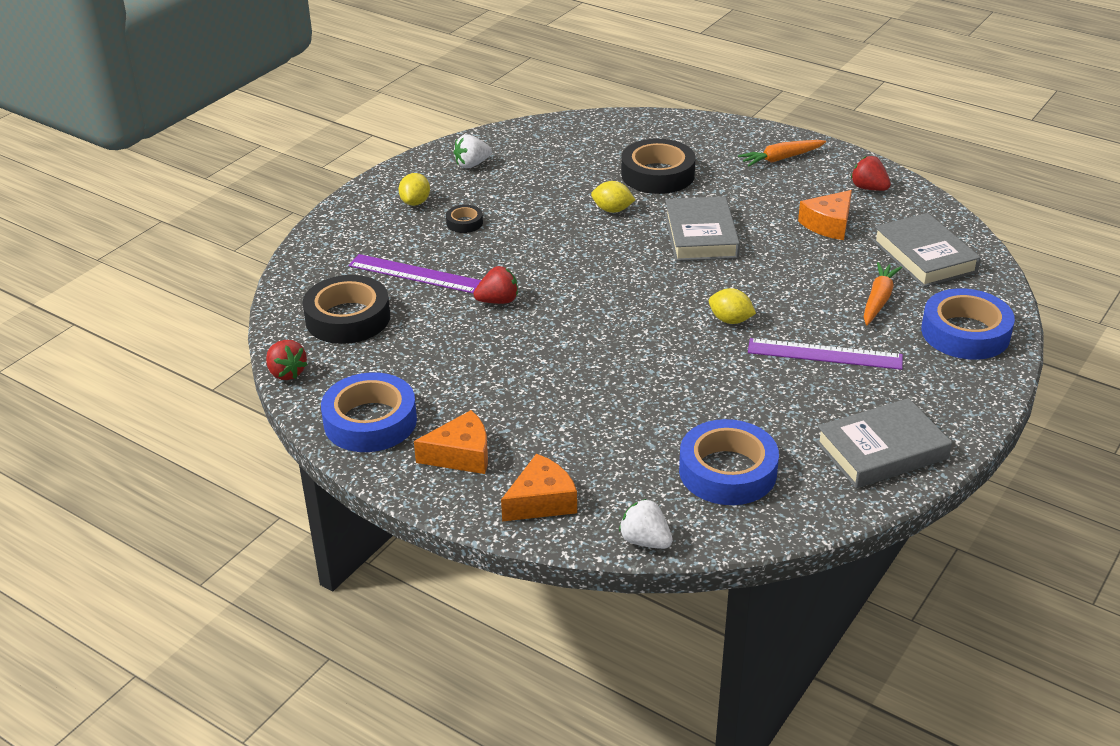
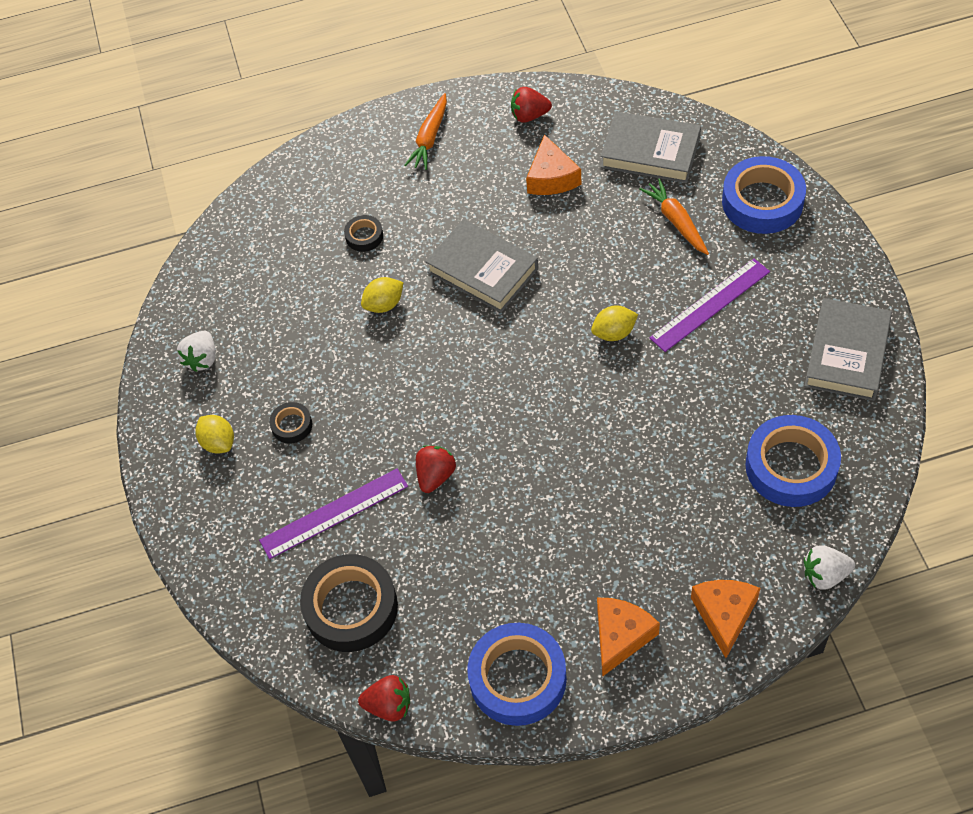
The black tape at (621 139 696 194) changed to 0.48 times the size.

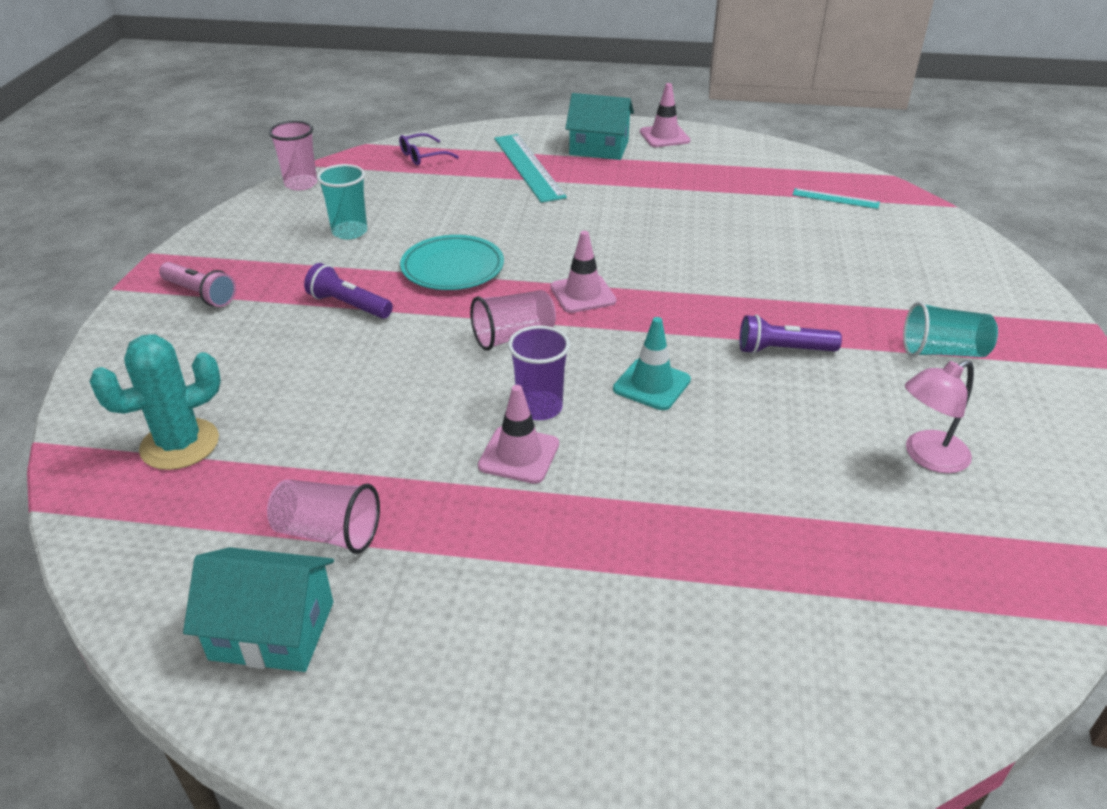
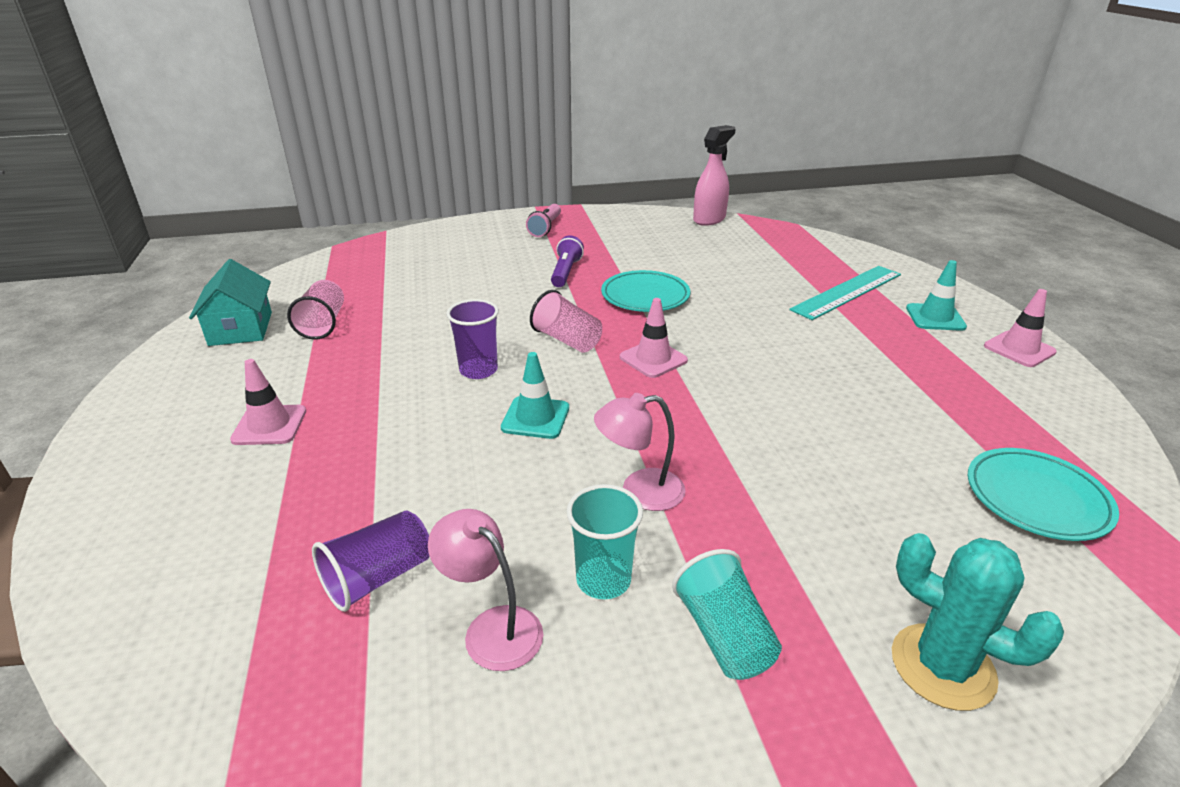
The turquoise prickly plant moved from (89 334 221 470) to (892 533 1064 711).
The rose-pink beaker at (269 121 317 191) was replaced by the rose-pink spray cleaner at (693 125 735 226).
The turquoise beaker moved from (317 164 367 239) to (567 484 643 599).
The royal purple glasses at (399 133 459 165) disappeared.
The rose-pink traffic cone moved from (478 385 559 484) to (230 359 306 445).
The turquoise cottage at (565 93 634 160) was replaced by the turquoise traffic cone at (906 260 967 331).
The royal purple flashlight at (739 315 842 354) was replaced by the rose-pink desk lamp at (594 393 686 511).
The turquoise straightedge at (792 188 880 209) was replaced by the turquoise plate at (968 448 1119 541).
The royal purple beaker at (312 510 430 612) appeared.

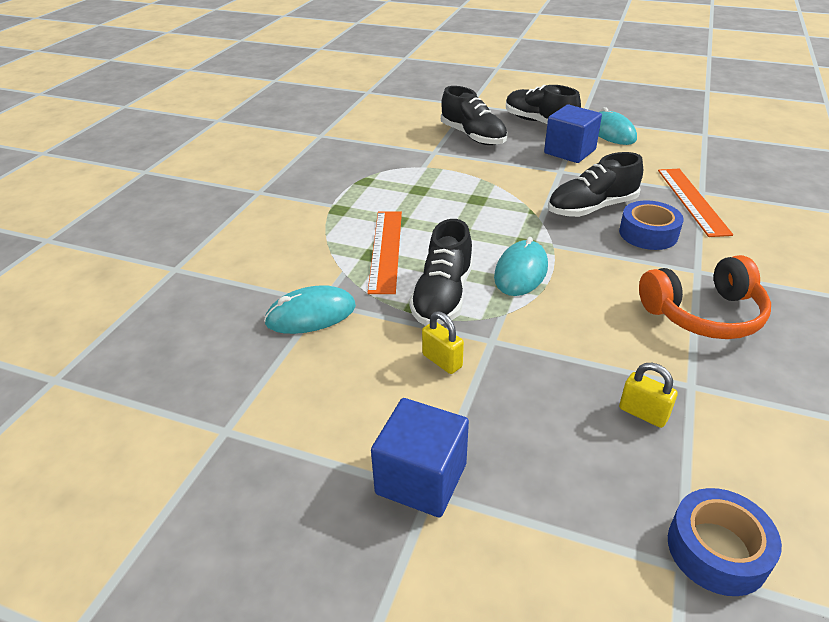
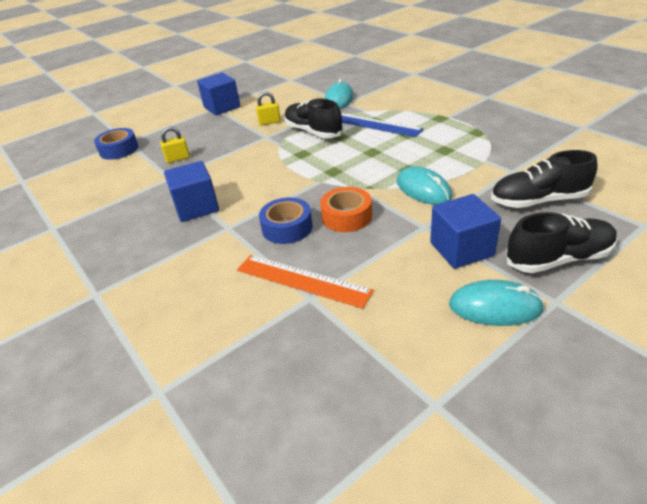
The bright orange straightedge at (367 211 402 294) became the blue straightedge at (341 113 424 137).
The turquoise PC mouse moved from (494 237 548 296) to (397 166 452 205).
The black shoe at (548 152 643 217) was replaced by the bright orange tape at (320 187 372 232).
The bright orange over-ear headphones at (639 255 771 339) was replaced by the blue solid cube at (164 161 219 222).

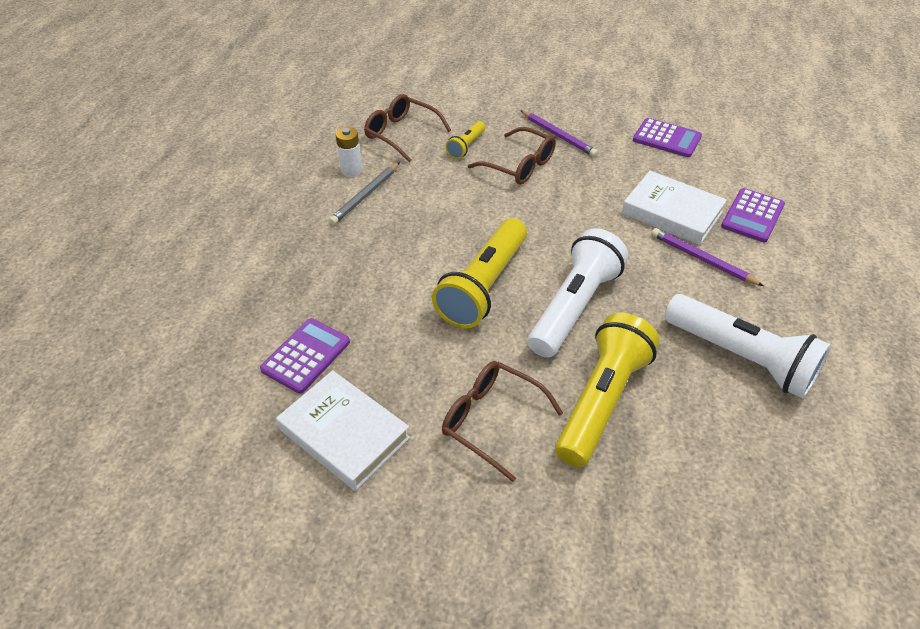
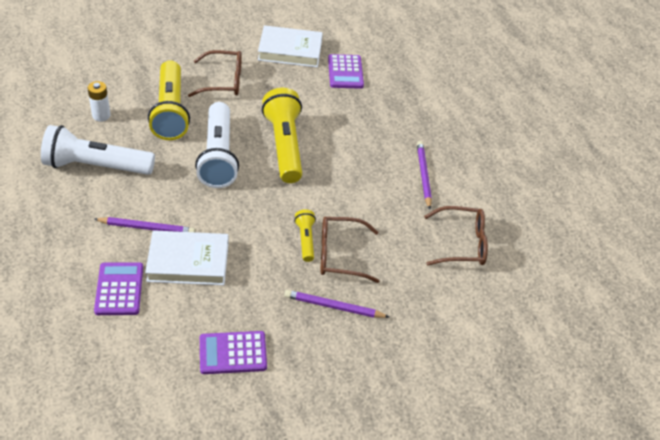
The grey wooden pencil at (329 162 400 225) became the royal purple wooden pencil at (417 141 432 209).
The snow-white power cell moved from (336 127 362 177) to (87 81 111 122).
The golden flashlight moved from (445 121 485 159) to (294 209 316 262).

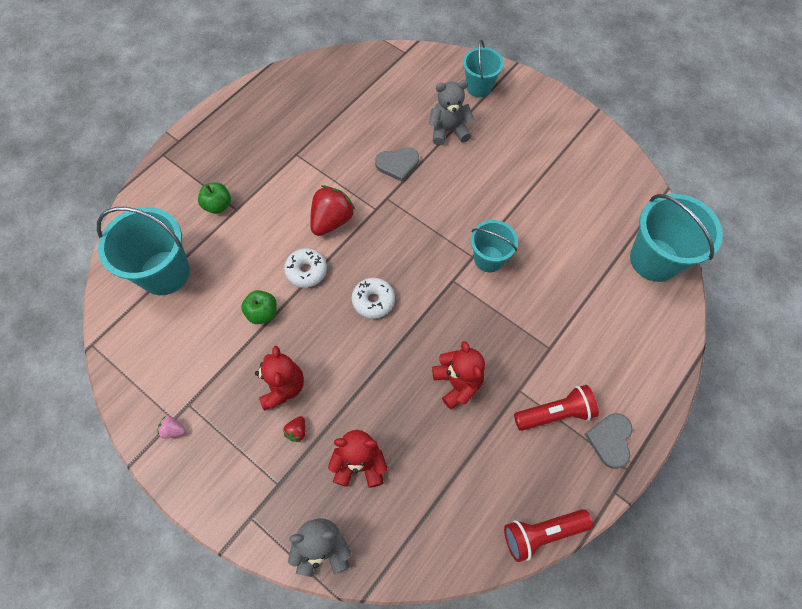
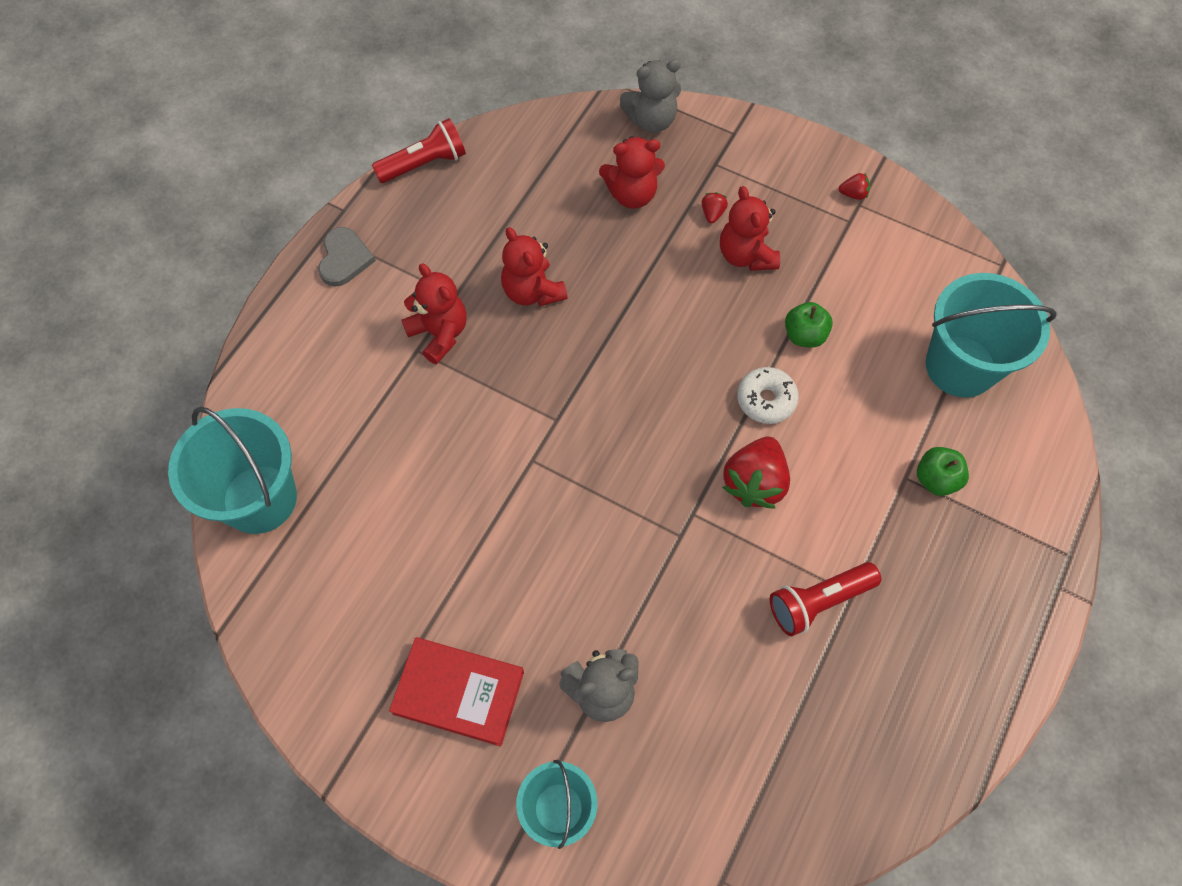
The rose-pink toy strawberry at (158 416 185 439) became the red toy strawberry at (839 173 870 200).
The snow-white glazed donut at (352 278 395 319) disappeared.
The grey heart at (375 147 419 182) disappeared.
The turquoise pail at (470 220 518 272) disappeared.
The red flashlight moved from (514 385 599 431) to (770 562 881 636).
The red hardcover at (389 637 524 746) appeared.
The red teddy at (401 264 467 364) appeared.

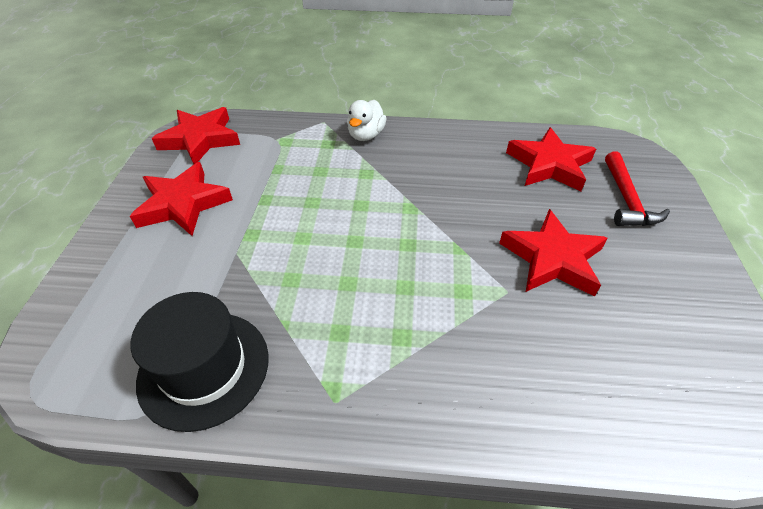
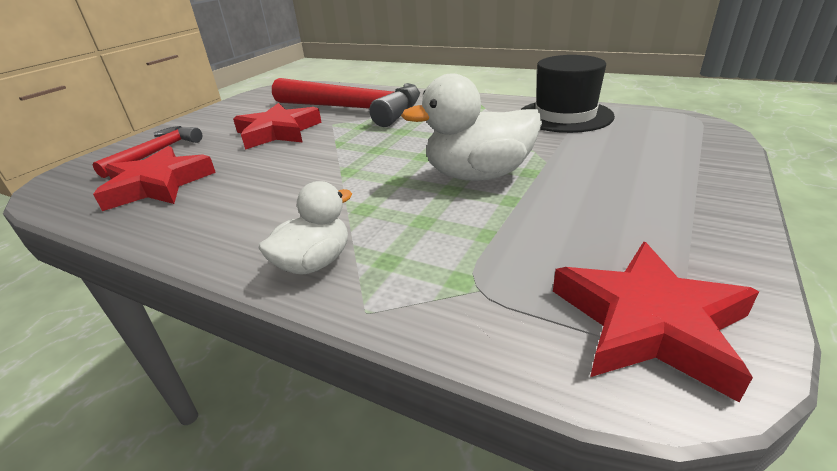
The red star at (130 162 233 236) disappeared.
The red hammer at (272 78 420 127) appeared.
The snow-white toy duck at (401 74 542 181) appeared.

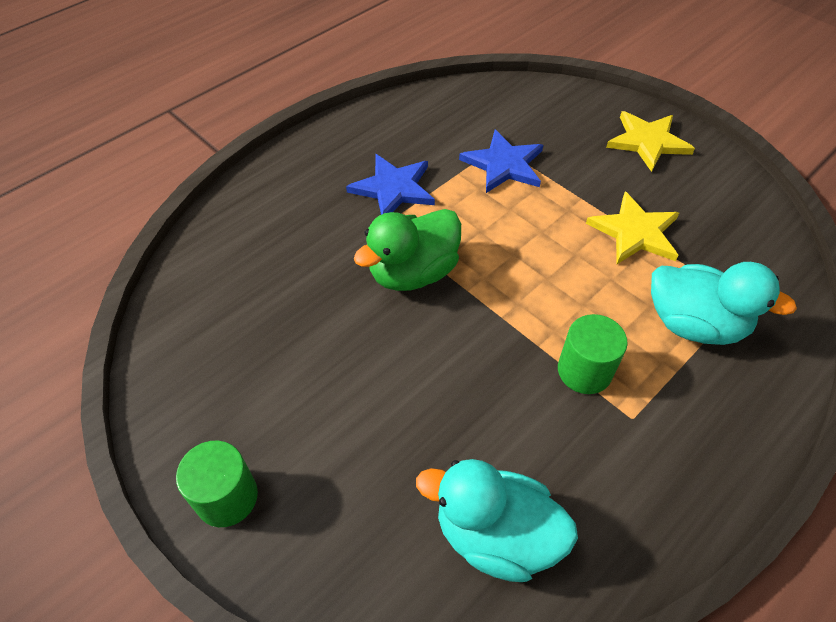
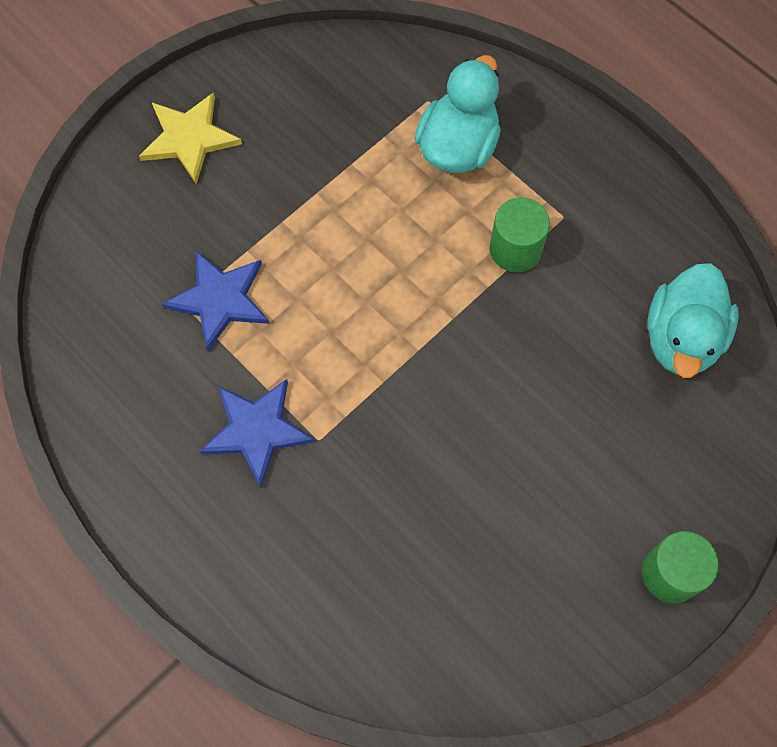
The leaf-green toy duck at (354 209 461 291) disappeared.
The golden star at (586 192 679 264) disappeared.

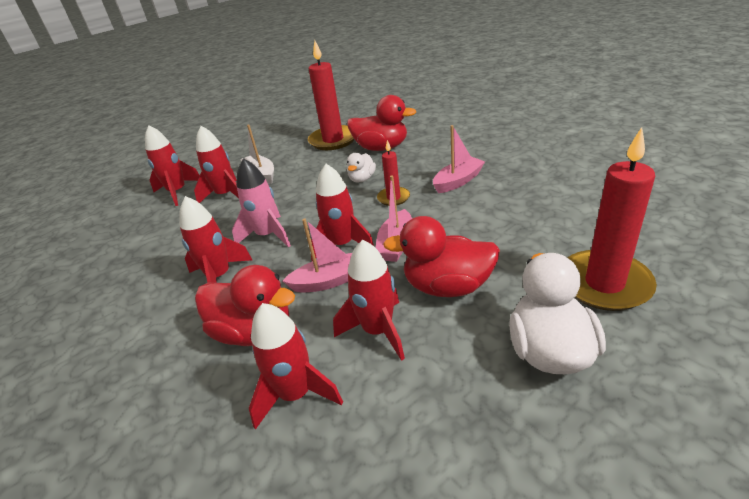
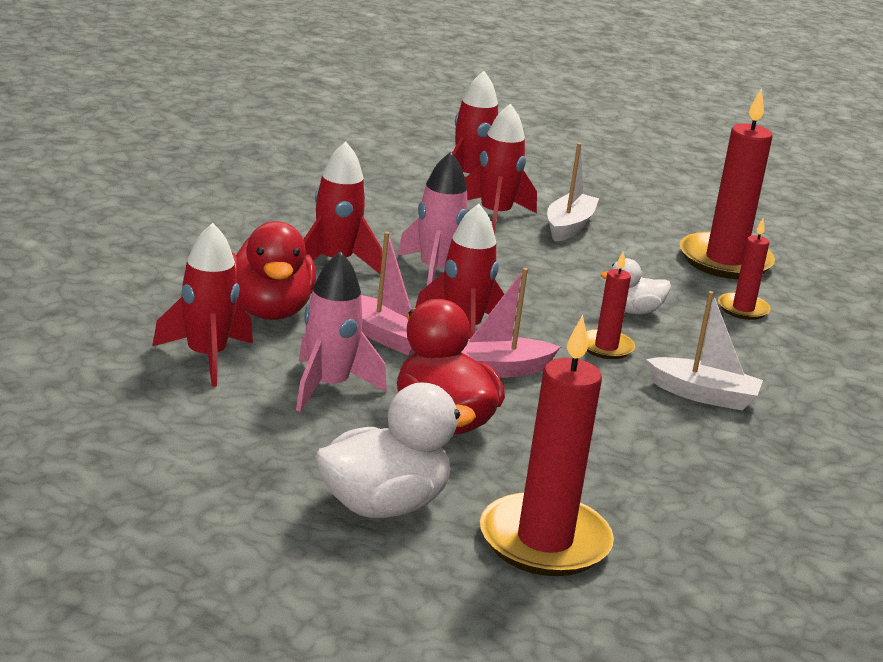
The red toy rocket at (333 240 405 361) became the rose-pink toy rocket at (296 251 387 412).
The red toy duck at (347 95 416 151) was replaced by the red wax candle at (718 219 771 320).
The rose-pink boat at (433 125 485 193) became the snow-white boat at (646 291 763 410).

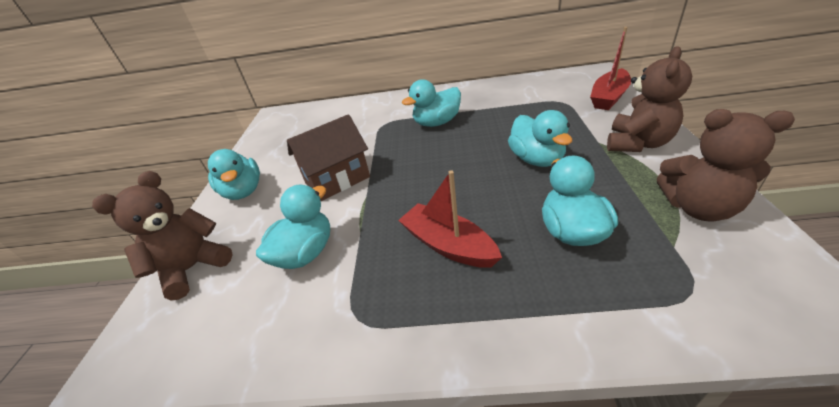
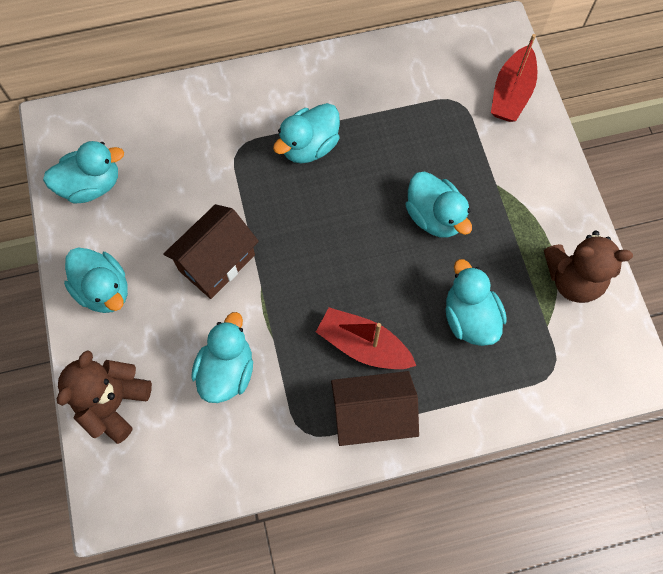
The brown teddy at (607 46 692 152) disappeared.
The turquoise toy duck at (43 141 124 204) appeared.
The brown cottage at (331 371 419 446) appeared.

